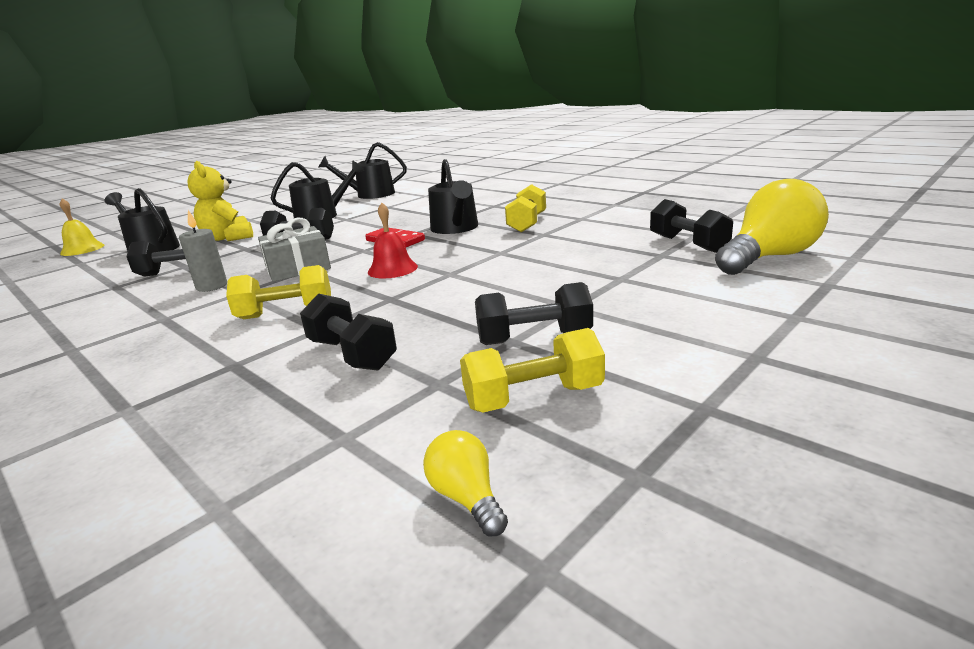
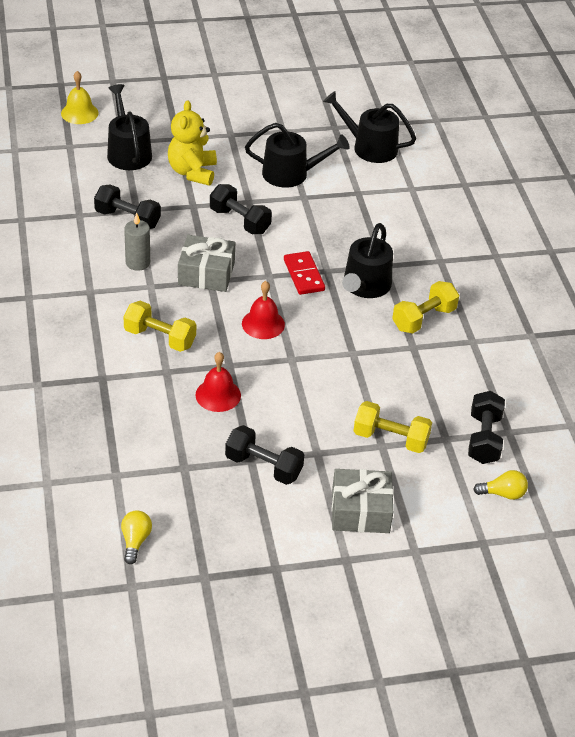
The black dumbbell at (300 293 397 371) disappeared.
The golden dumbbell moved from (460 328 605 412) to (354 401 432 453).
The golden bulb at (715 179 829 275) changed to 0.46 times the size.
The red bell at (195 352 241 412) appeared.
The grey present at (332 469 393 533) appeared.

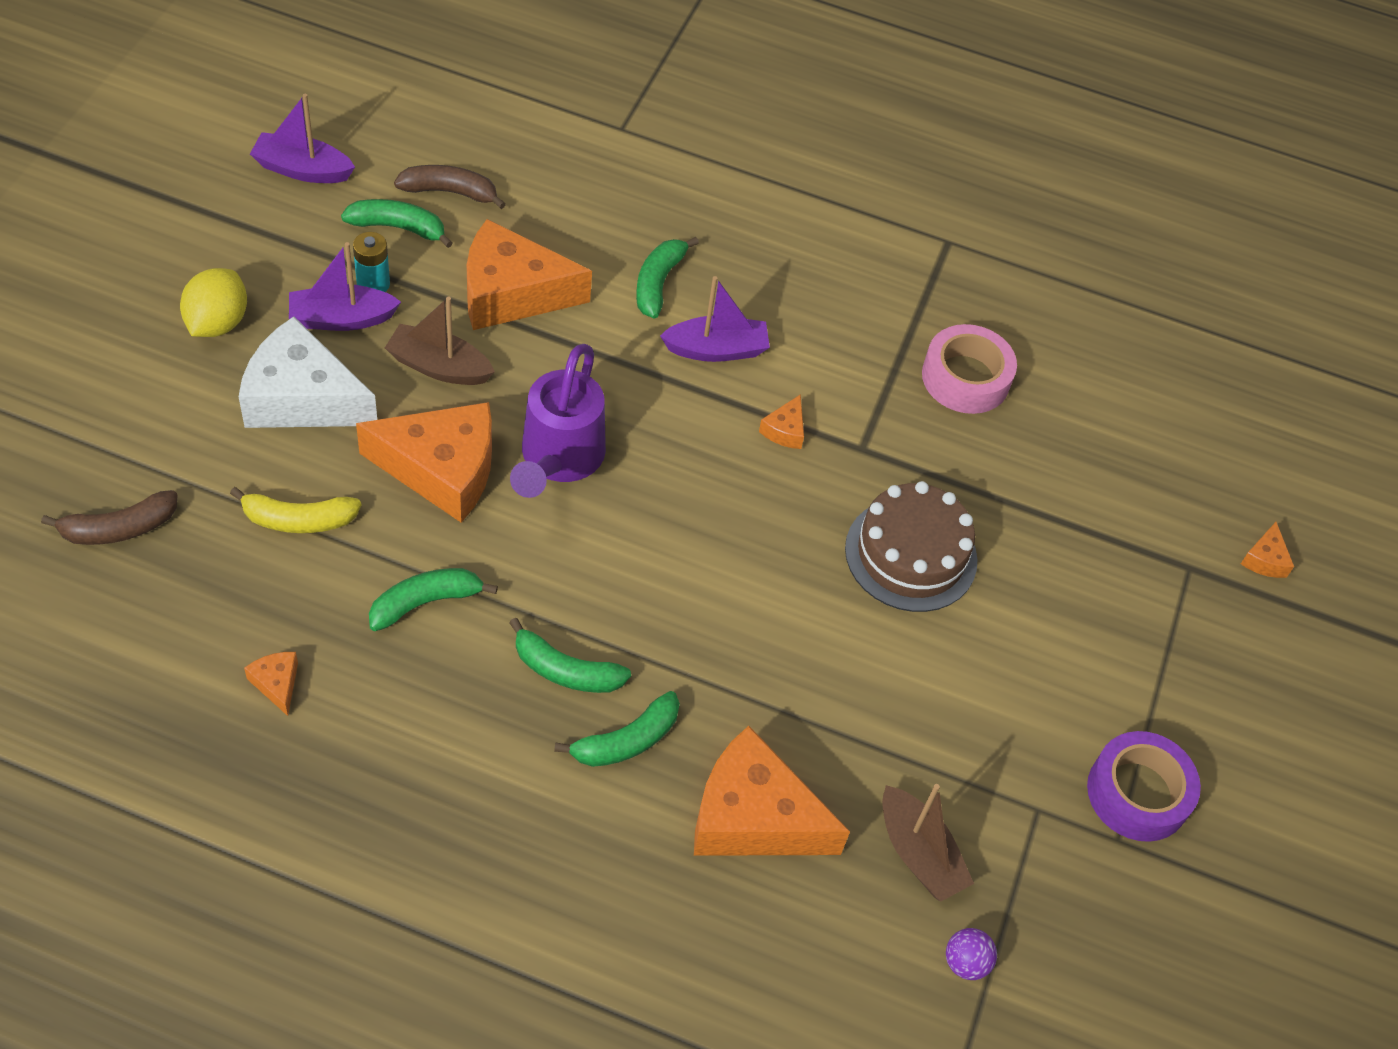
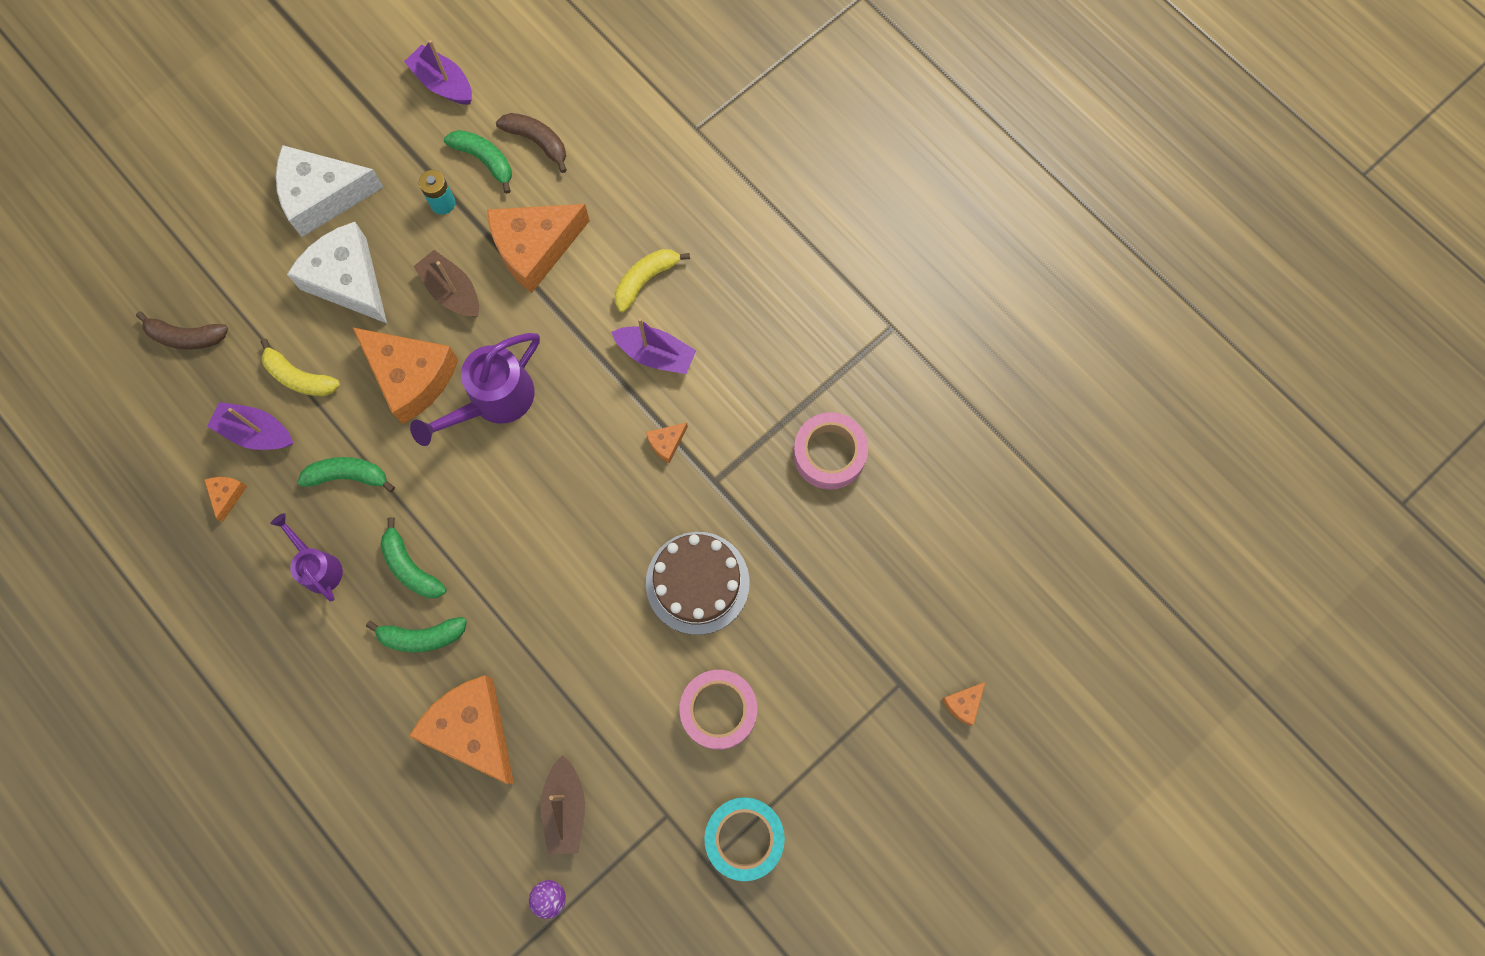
The golden citrus fruit at (180 268 247 337) was replaced by the snow-white cheese at (276 145 384 237).
The royal purple boat moved from (289 242 401 331) to (207 402 293 450).
The bright orange cheese at (467 219 592 330) turned 60 degrees counterclockwise.
The leaf-green toy banana at (636 237 699 319) became the golden toy banana at (615 249 690 312).
The royal purple tape at (1087 731 1201 842) became the turquoise tape at (704 797 785 881).
The royal purple watering can at (270 513 343 601) appeared.
The rose-pink tape at (679 670 757 750) appeared.

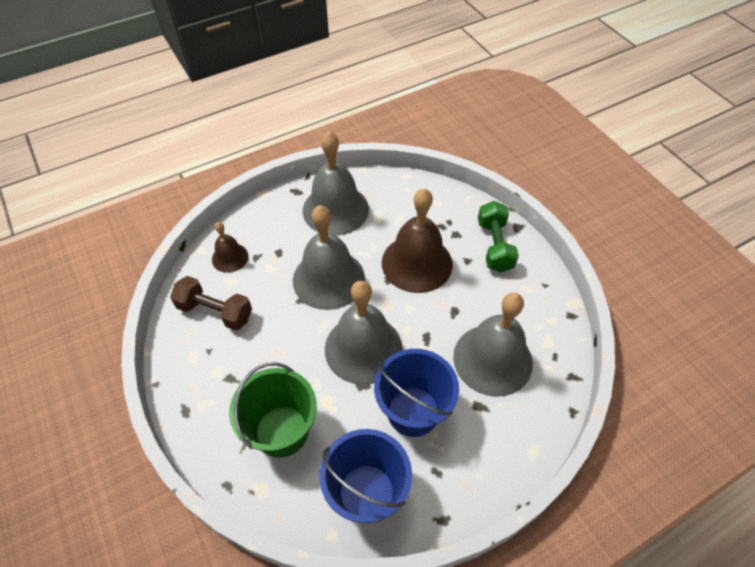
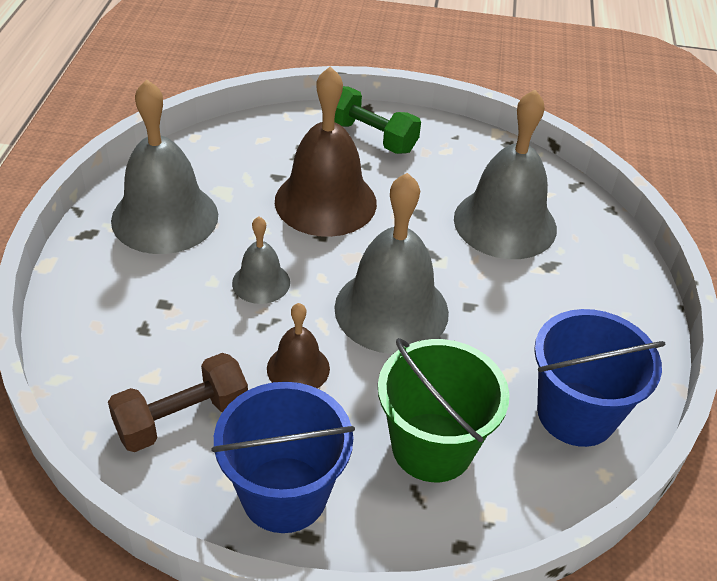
The brown bell moved from (212 222 248 273) to (267 303 330 389).
The grey bell at (293 205 365 310) changed to 0.52 times the size.
The blue pail moved from (374 349 459 437) to (211 382 355 533).

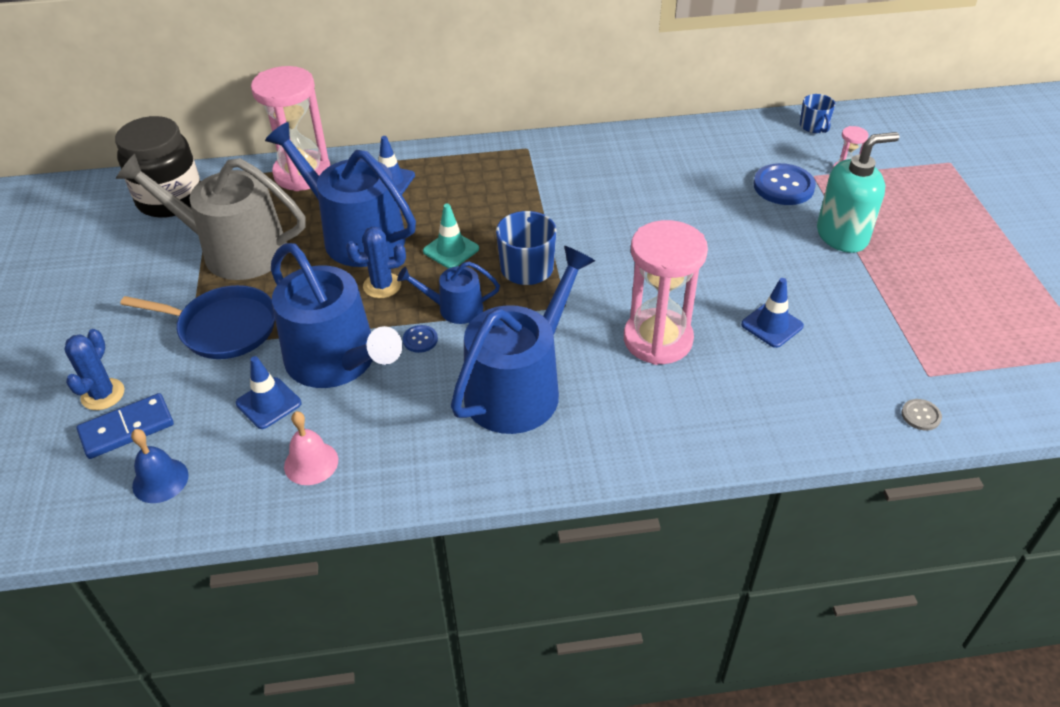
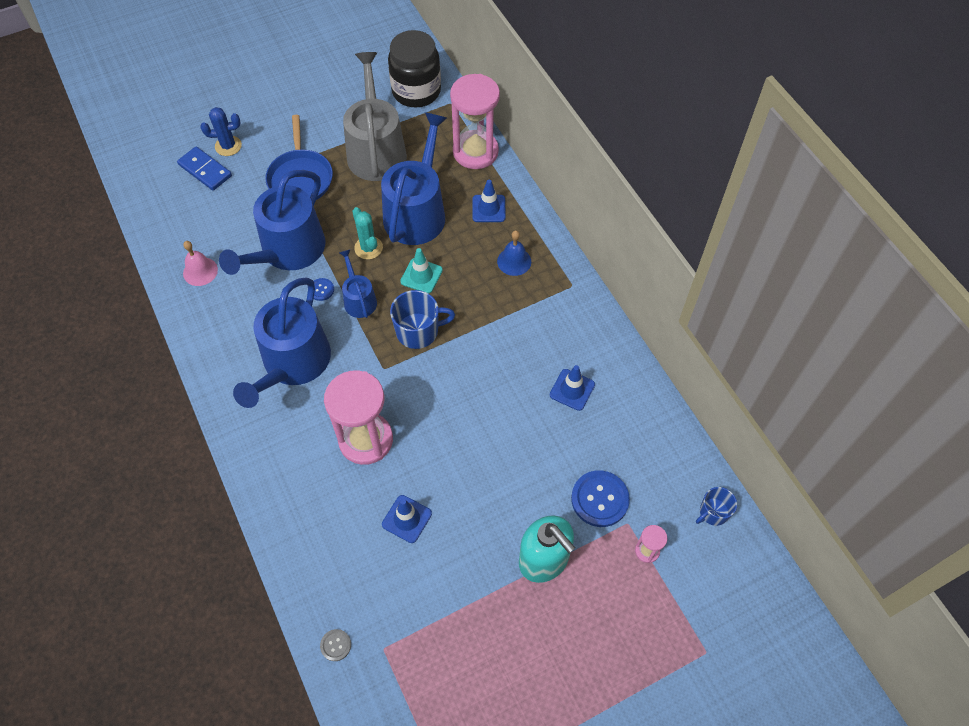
The blue bell moved from (131 429 189 503) to (497 230 531 276).
The blue traffic cone moved from (236 356 301 429) to (550 365 595 411).
The blue prickly plant at (346 226 406 298) became the turquoise prickly plant at (352 207 383 260).
The blue watering can at (451 246 595 434) turned 90 degrees clockwise.

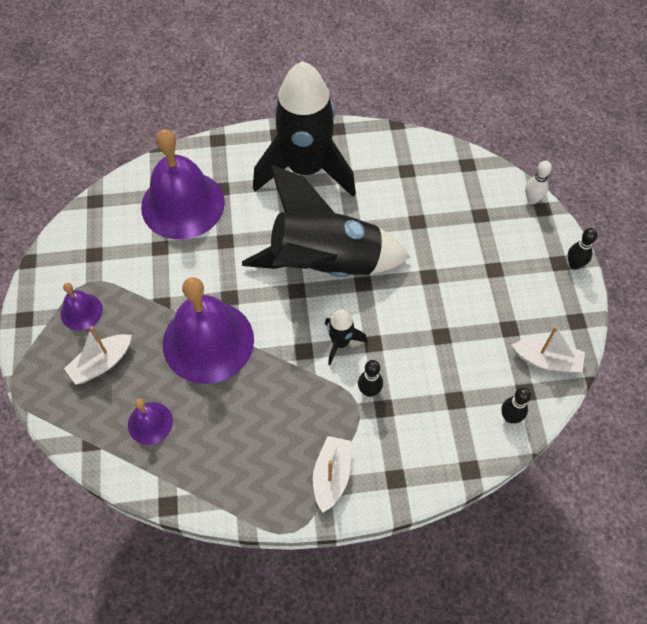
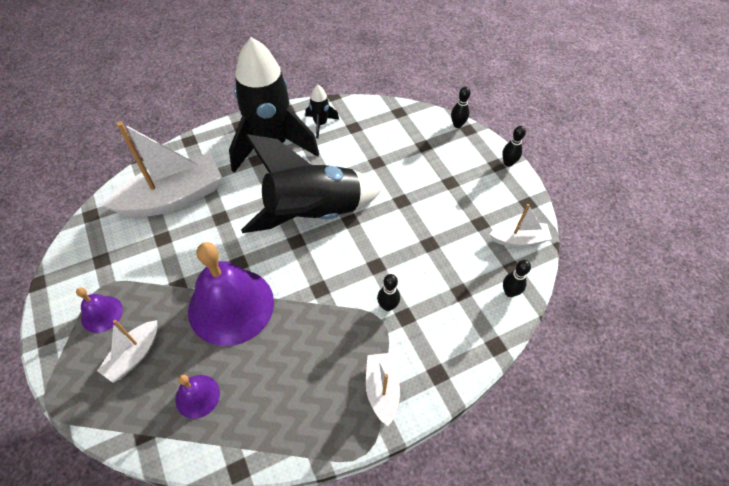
The royal purple bell at (141 129 225 240) was replaced by the snow-white boat at (103 121 222 218).
The black toy rocket moved from (325 309 367 365) to (305 85 339 138).
The snow-white bowling pin at (525 161 552 204) became the black bowling pin at (451 87 471 128).

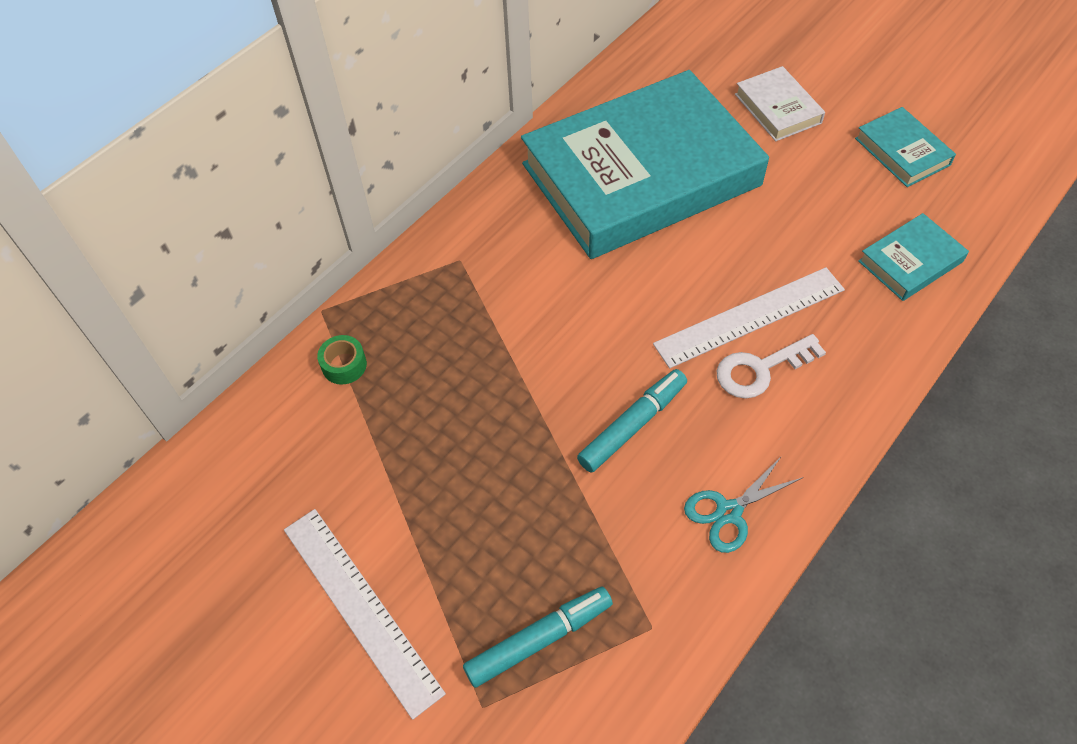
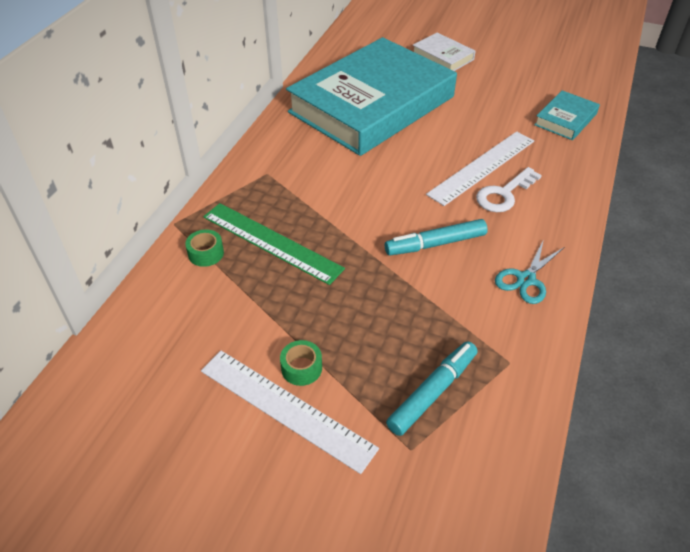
The turquoise felt pen at (577 369 687 472) turned 135 degrees counterclockwise.
The turquoise hardcover at (855 107 956 187) disappeared.
The leaf-green straightedge at (203 203 345 285) appeared.
The leaf-green tape at (280 340 322 386) appeared.

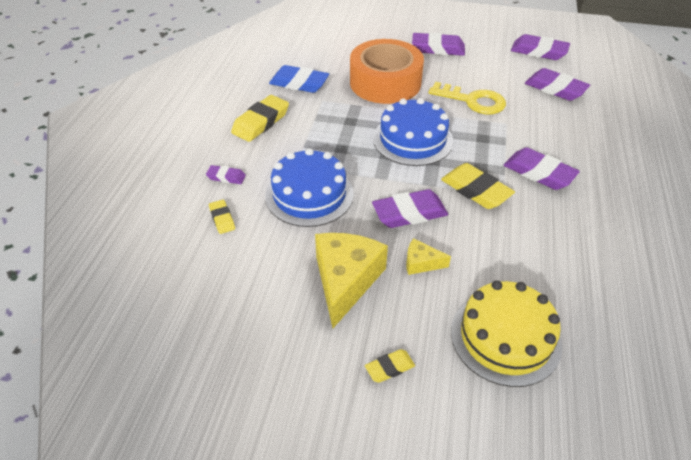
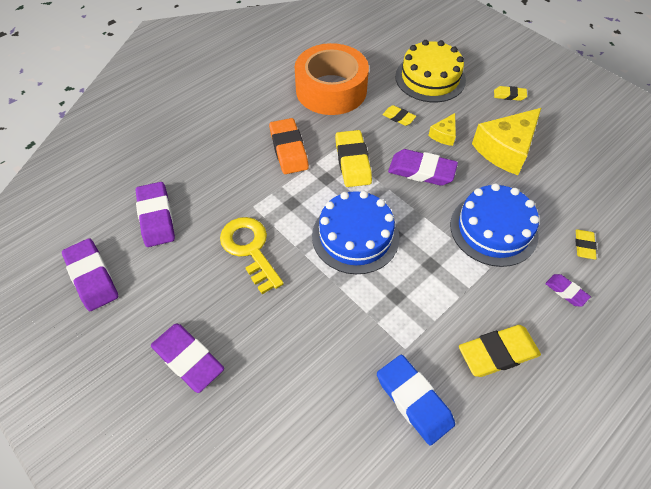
The bright orange tape moved from (350 39 424 104) to (295 43 369 115).
The golden cheese at (406 238 451 275) turned 75 degrees clockwise.
The royal purple pencil eraser at (503 147 580 190) became the bright orange pencil eraser at (269 118 309 174).
The golden pencil eraser at (382 105 416 126) appeared.

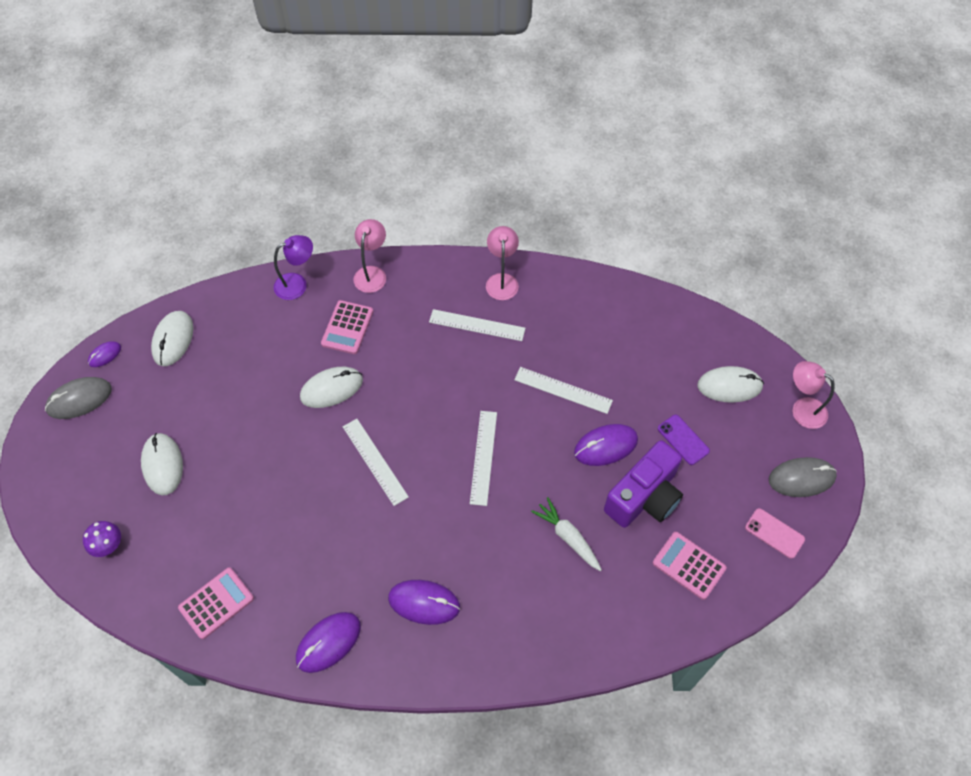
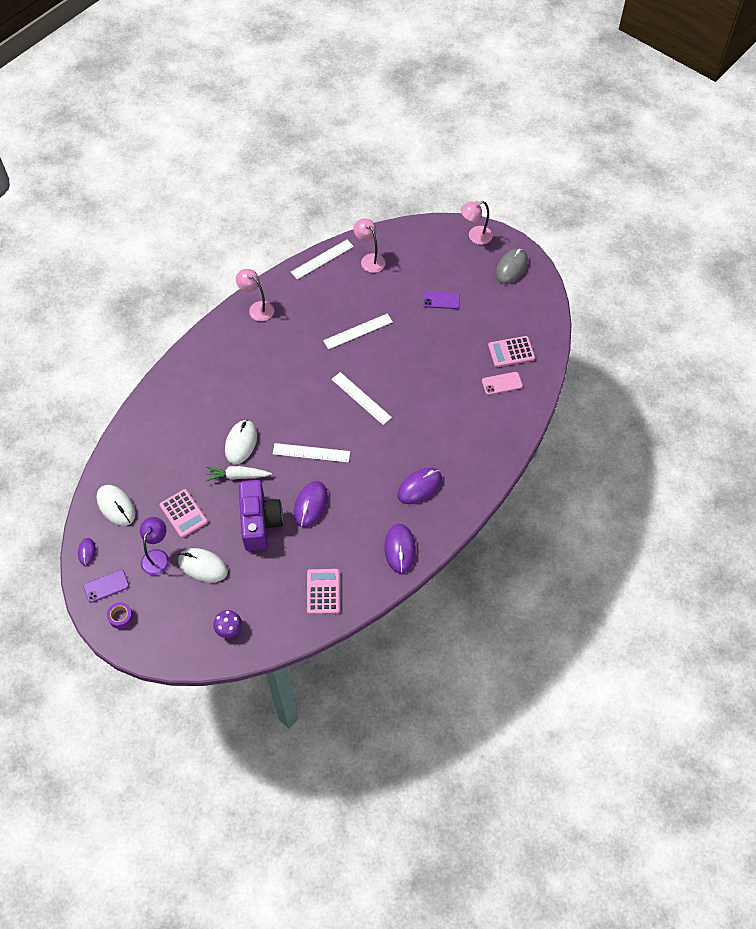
The grey PC mouse at (45 377 112 419) was replaced by the royal purple smartphone at (83 570 129 603).
The royal purple desk lamp moved from (274 235 313 300) to (140 517 169 576).
The rose-pink adding machine moved from (321 300 373 354) to (160 489 208 538).
The rose-pink desk lamp moved from (353 219 386 293) to (354 219 385 273).
The snow-white straightedge moved from (429 309 525 341) to (291 240 354 279).
The snow-white toy carrot moved from (531 497 602 571) to (205 466 272 481).
The royal purple PC mouse moved from (574 424 638 466) to (294 481 328 527).
The royal purple compact camera moved from (604 440 683 528) to (239 480 283 551).
The snow-white PC mouse at (697 366 764 403) disappeared.
The rose-pink smartphone moved from (745 508 805 559) to (482 372 523 395).
The royal purple tape at (107 602 133 629) appeared.

